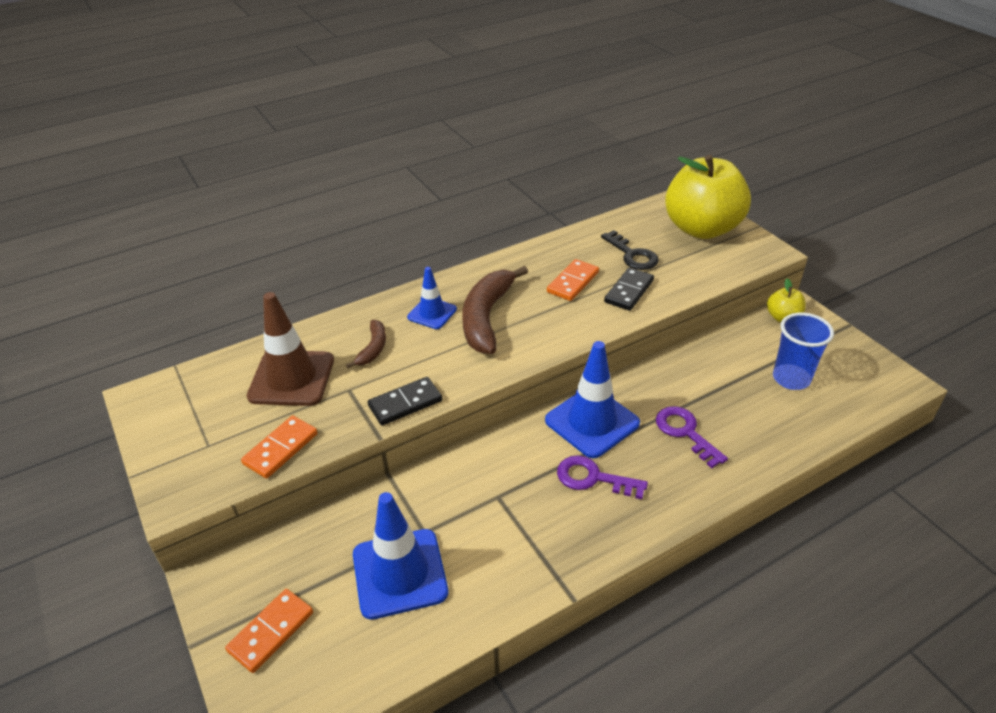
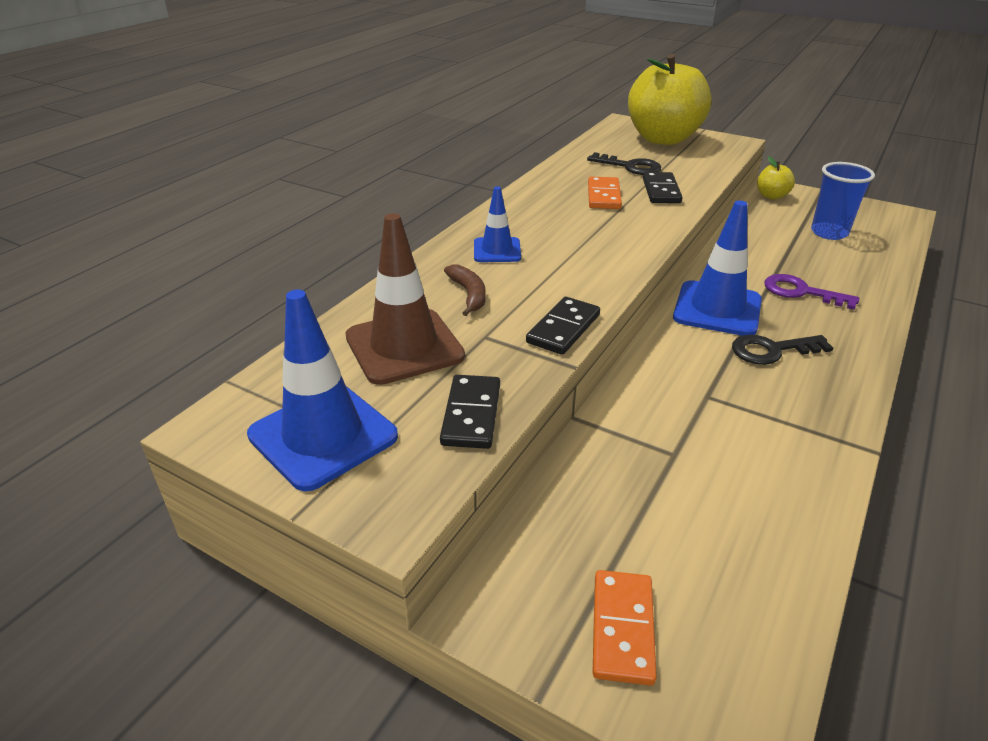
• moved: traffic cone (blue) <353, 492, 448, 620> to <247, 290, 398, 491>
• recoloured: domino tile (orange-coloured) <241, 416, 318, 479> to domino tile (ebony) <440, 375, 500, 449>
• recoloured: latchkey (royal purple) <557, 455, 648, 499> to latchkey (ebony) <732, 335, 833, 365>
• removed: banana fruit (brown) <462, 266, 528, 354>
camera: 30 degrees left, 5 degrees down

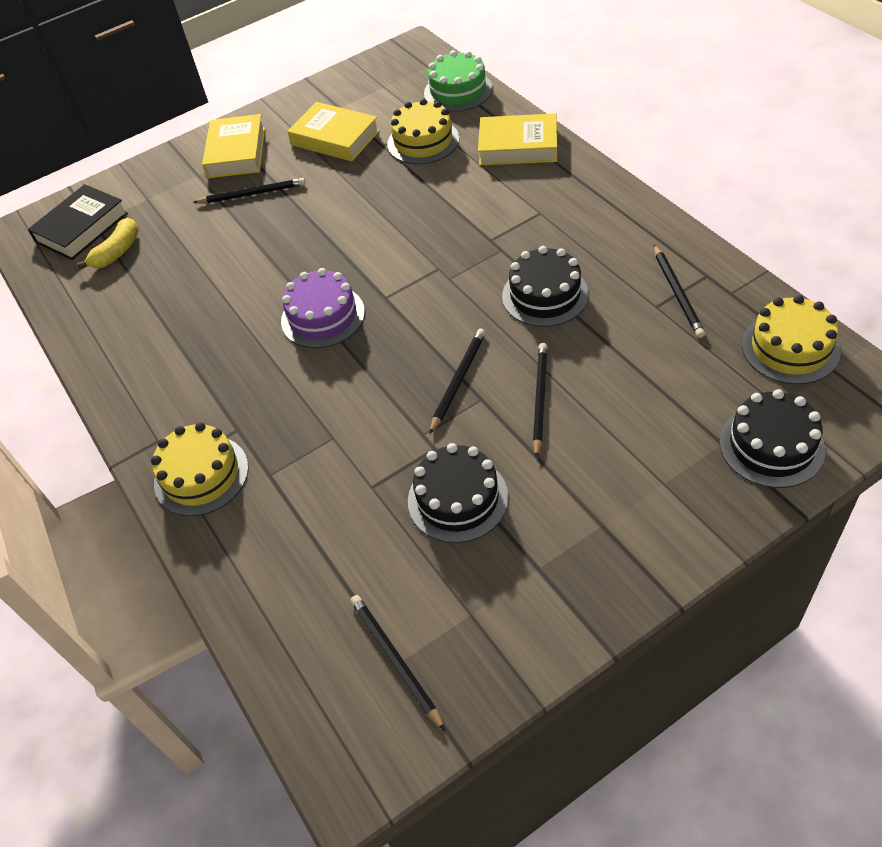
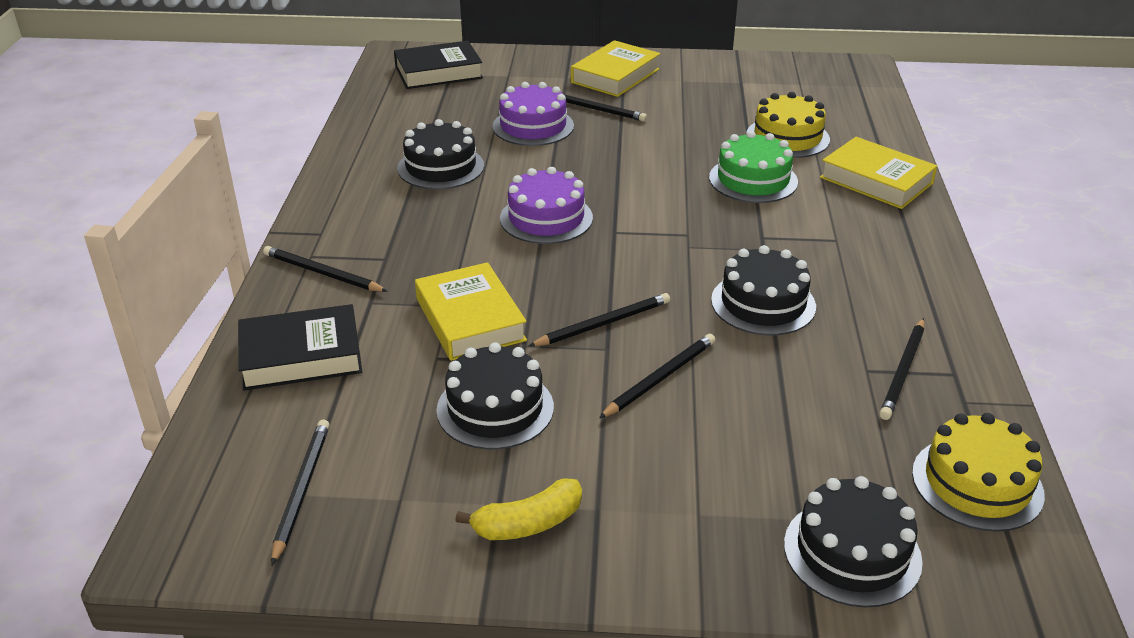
• added: book (ebony) <238, 304, 362, 391>
• replaced: layer cake (golden) <151, 422, 249, 516> to wooden pencil (ebony) <263, 246, 388, 292>
• added: layer cake (ebony) <397, 119, 484, 189>
• moved: book (golden) <287, 102, 380, 161> to <415, 262, 527, 361>
• moved: banana fruit (golden) <77, 218, 139, 269> to <455, 478, 582, 540>
• added: layer cake (royal purple) <493, 82, 574, 146>
• moved: layer cake (emerald) <424, 50, 493, 112> to <709, 131, 798, 203>
camera: 30 degrees right, 15 degrees down

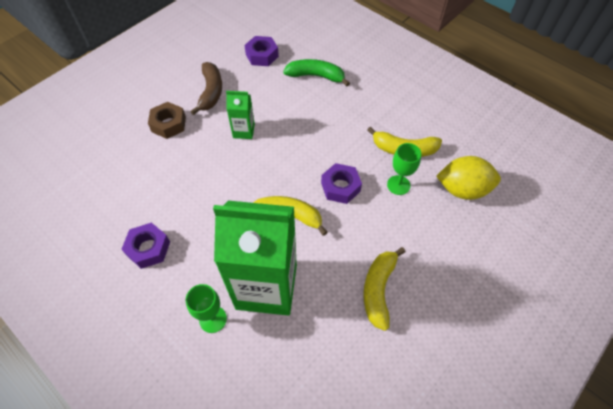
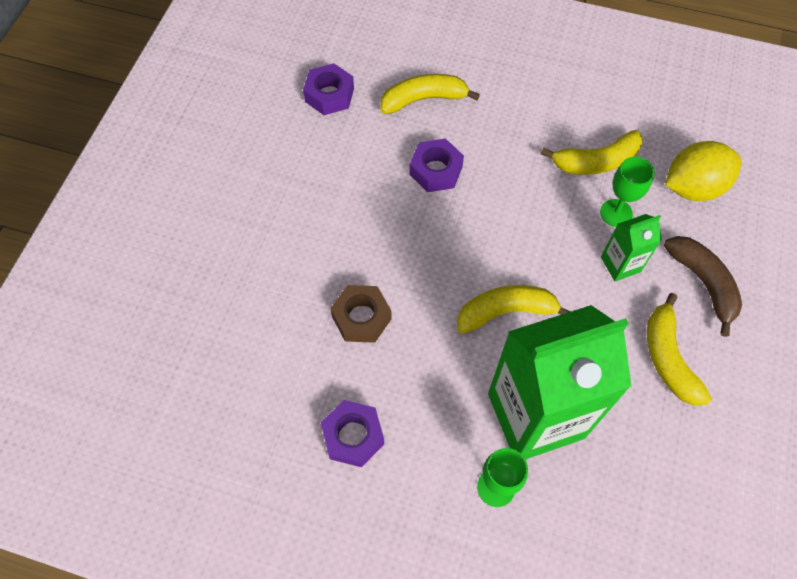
• moved: hexagon nut (brown) <148, 102, 186, 139> to <330, 285, 392, 343>
• recoloured: banana fruit (emerald) <283, 59, 350, 86> to banana fruit (golden) <380, 74, 480, 114>
• moved: hexagon nut (royal purple) <321, 163, 362, 204> to <410, 138, 464, 192>
• moved: juice carton (emerald) <226, 91, 255, 139> to <601, 214, 662, 281>
• moved: banana fruit (brown) <190, 62, 222, 115> to <664, 236, 742, 337>
camera: 25 degrees left, 5 degrees up

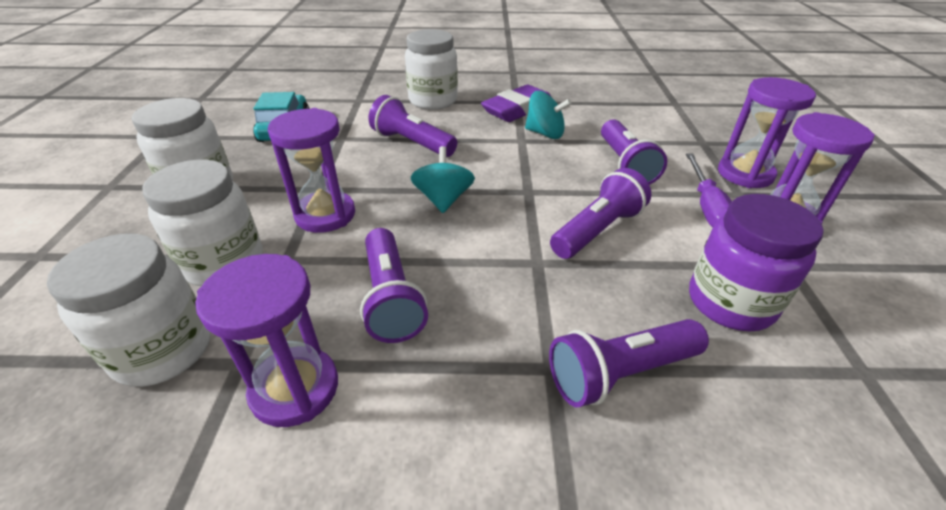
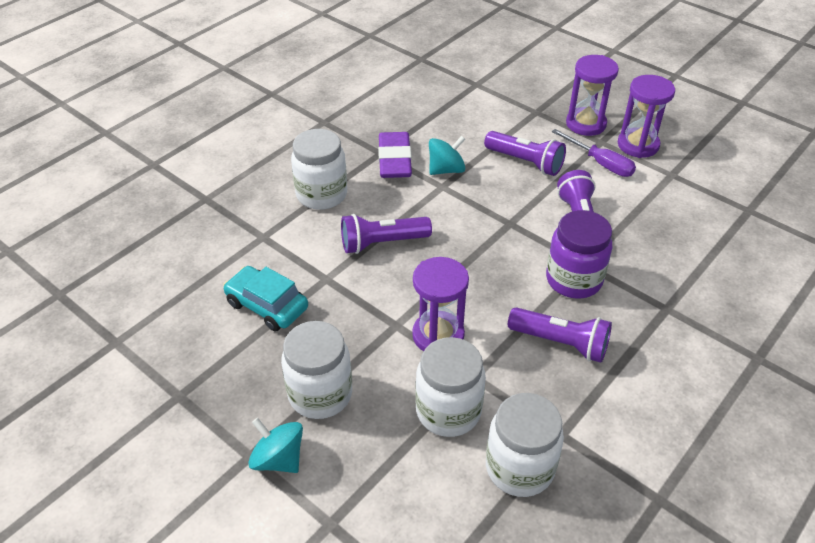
• moved: spinning top (teal) <411, 146, 475, 213> to <248, 418, 303, 473>
• moved: preserve jar (royal purple) <689, 194, 824, 331> to <546, 210, 612, 299>
• removed: sand timer (royal purple) <195, 254, 338, 427>
• removed: flashlight (royal purple) <549, 319, 709, 407>
camera: 50 degrees left, 5 degrees up

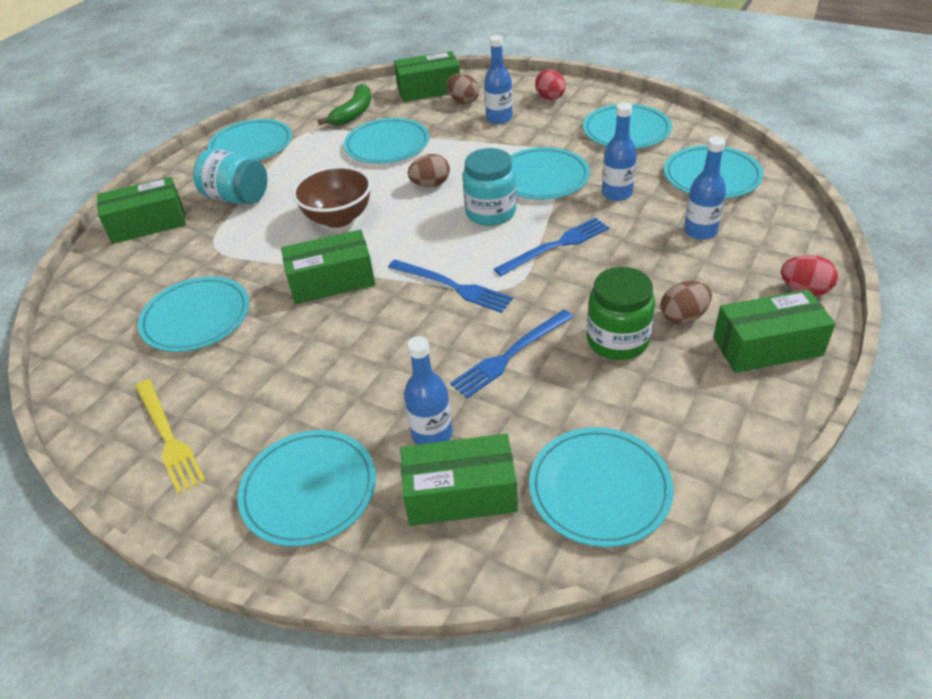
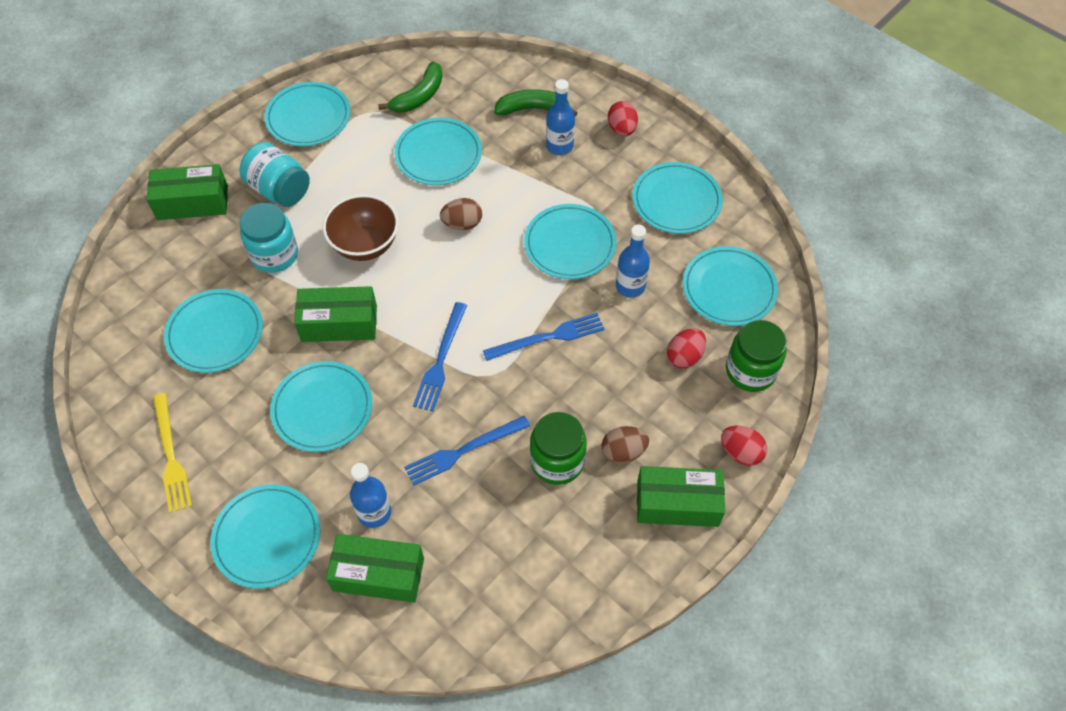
• moved: preserve jar (teal) <462, 148, 516, 226> to <240, 203, 298, 273>
• moved: plate (teal) <529, 427, 674, 547> to <270, 361, 372, 452>
• turned: fork (blue) <388, 260, 513, 313> = <413, 302, 467, 412> 60 degrees clockwise
• replaced: egg (brown) <447, 73, 479, 104> to banana fruit (emerald) <494, 89, 577, 116>
• replaced: drink bottle (blue) <684, 136, 726, 240> to egg (crimson) <667, 328, 706, 369>
• added: preserve jar (emerald) <726, 320, 786, 392>
• removed: package (emerald) <394, 51, 460, 102>
camera: 10 degrees right, 15 degrees up

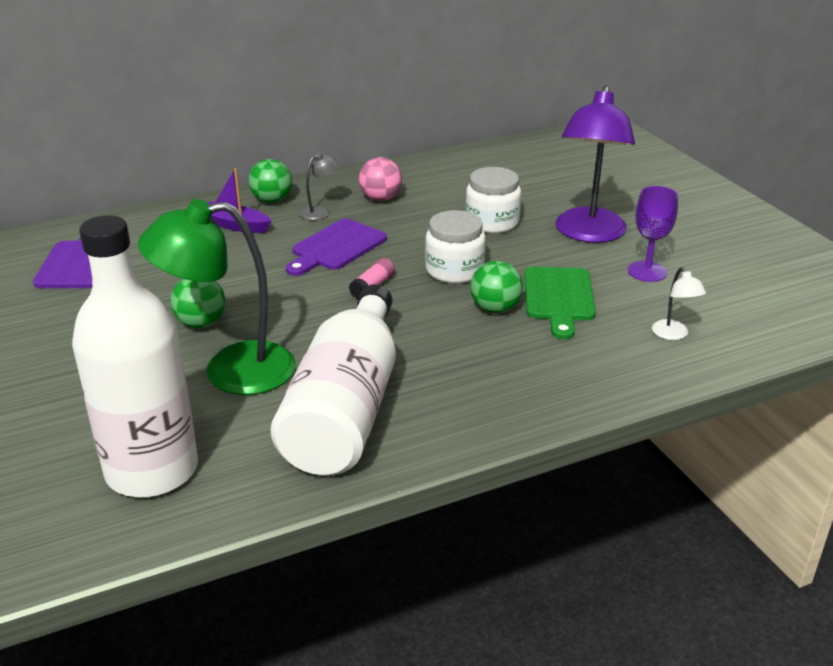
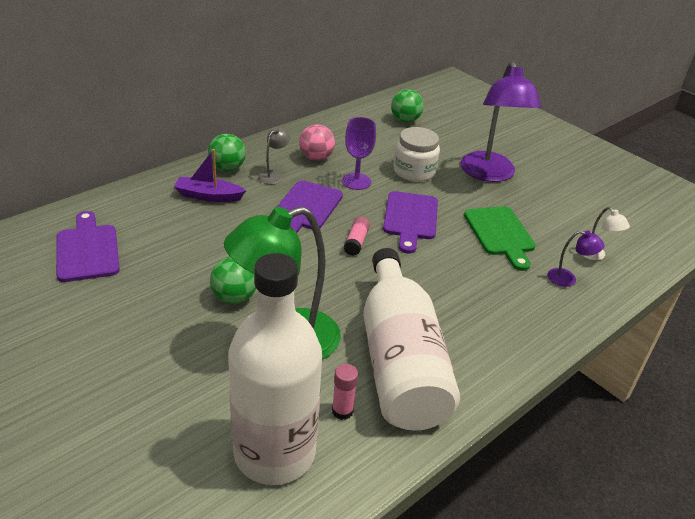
• added: glue (rose-pink) <332, 364, 358, 420>
• moved: chalice (royal purple) <628, 186, 678, 282> to <342, 117, 376, 190>
• replaced: preserve jar (pure white) <425, 210, 486, 283> to chopping board (royal purple) <383, 191, 438, 254>
• moved: ball (emerald) <470, 261, 523, 313> to <391, 89, 424, 123>
• added: desk lamp (royal purple) <547, 231, 604, 287>
camera: 20 degrees left, 5 degrees up

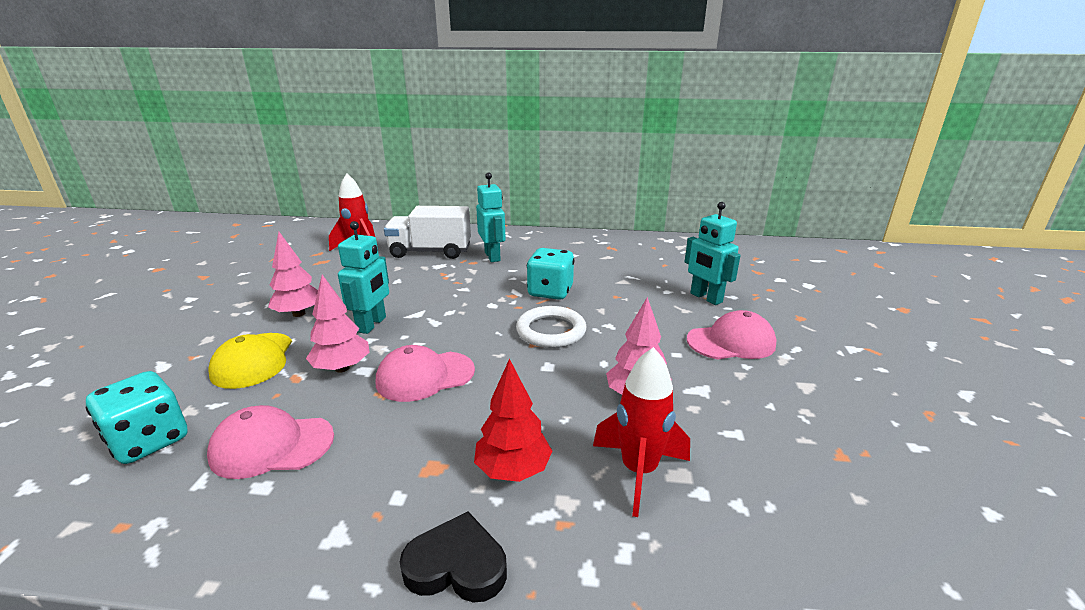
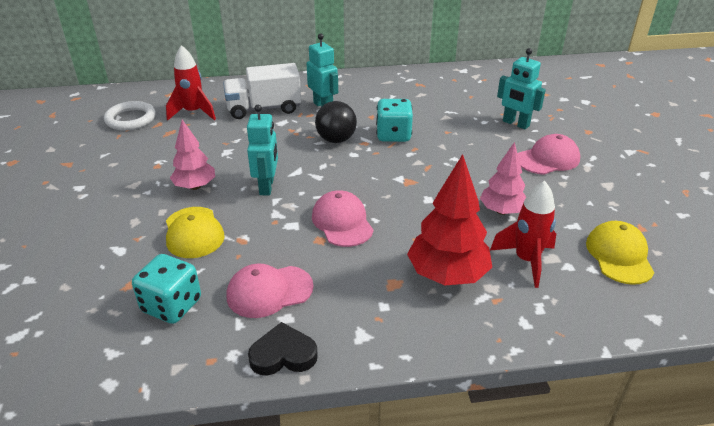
• moved: ring (pure white) <516, 306, 586, 348> to <104, 101, 156, 130>
• moved: heart (ebony) <400, 511, 507, 603> to <248, 322, 318, 375>
• turned: peaked cap (rose-pink) <376, 345, 475, 402> = <312, 190, 374, 247> 105 degrees clockwise
• added: ball (ebony) <315, 101, 357, 143>
• resized: fir tree (crimson) <474, 359, 552, 482> = <407, 154, 492, 285> x1.57
• added: peaked cap (golden) <586, 221, 654, 285>
• removed: fir tree (rose-pink) <306, 275, 370, 373>
camera: 15 degrees left, 10 degrees up

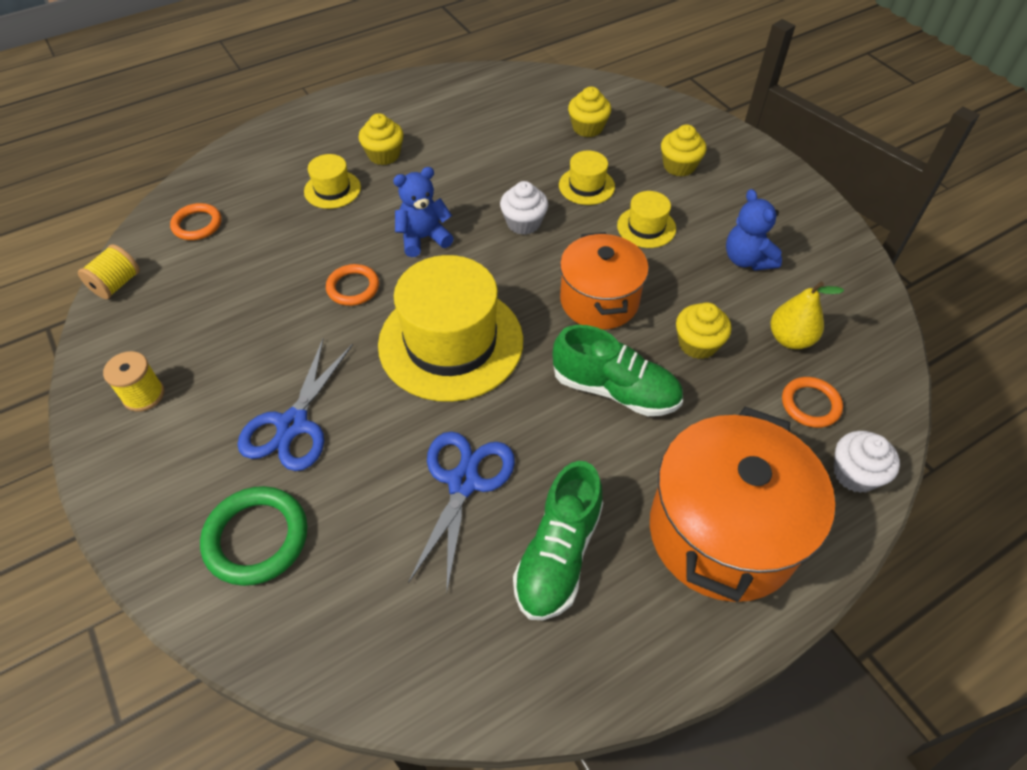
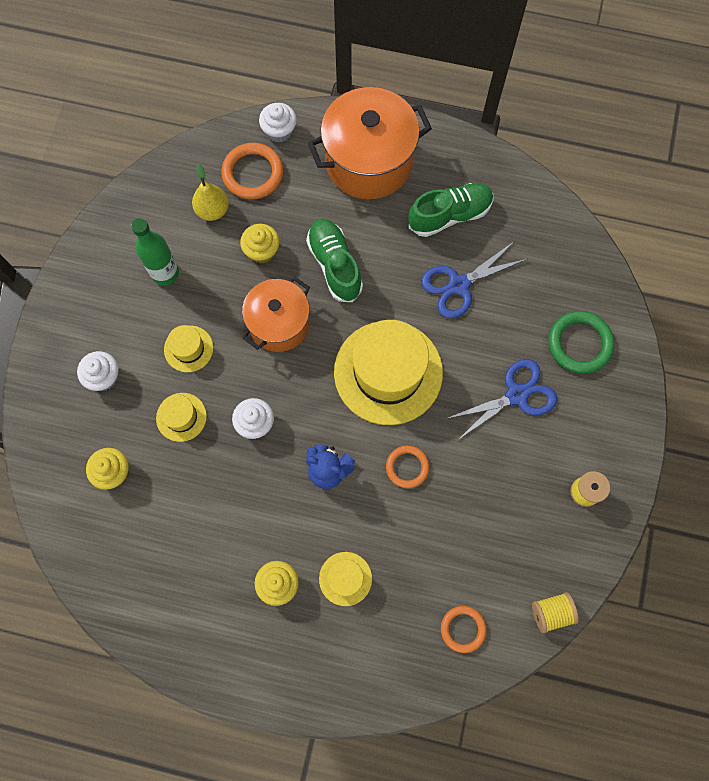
• recoloured: cupcake (golden) <661, 125, 706, 177> to cupcake (pure white) <77, 351, 119, 391>
• replaced: teddy (blue) <726, 189, 782, 271> to drink bottle (emerald) <131, 218, 179, 285>
• resized: ring (orange-coloured) <782, 377, 843, 428> = <221, 143, 283, 199> x1.57
camera: 135 degrees left, 20 degrees up

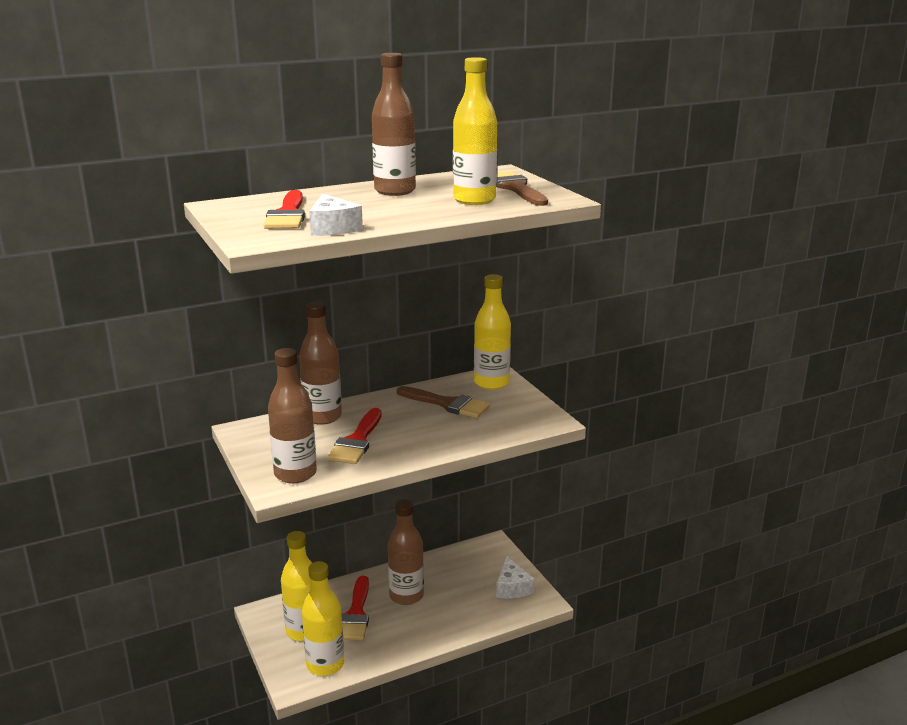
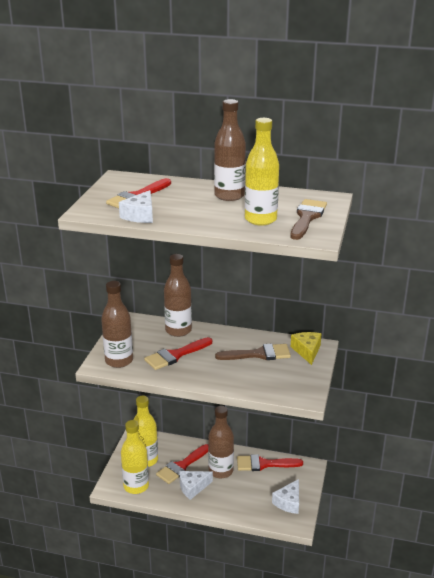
• added: cheese (pure white) <180, 471, 213, 500>
• turned: brush (brown) <397, 386, 490, 418> = <215, 344, 291, 360> 75 degrees counterclockwise
• added: brush (crimson) <237, 454, 303, 471>
• replaced: drink bottle (golden) <474, 274, 511, 390> to cheese (golden) <291, 332, 322, 365>
camera: 40 degrees right, 5 degrees up

